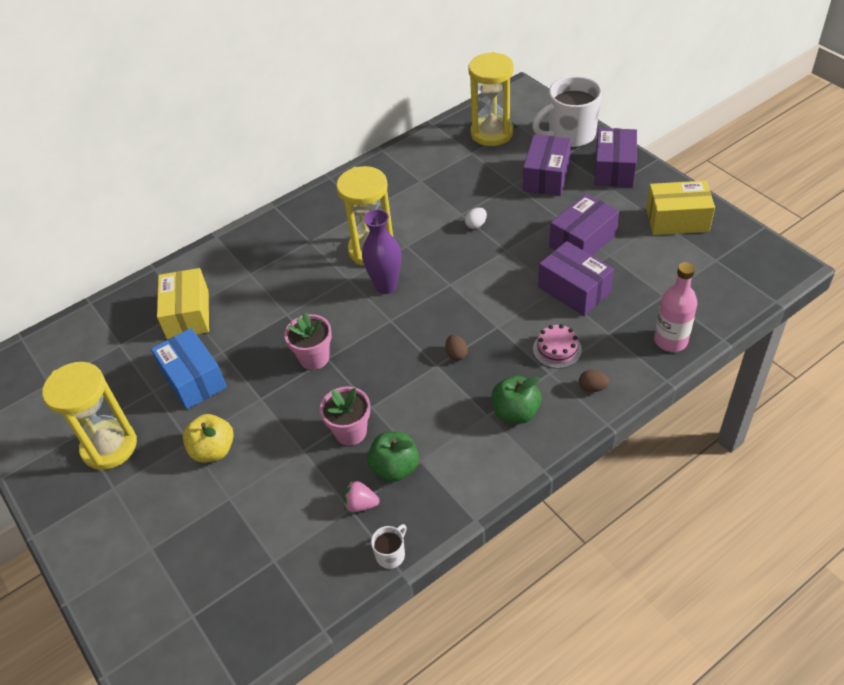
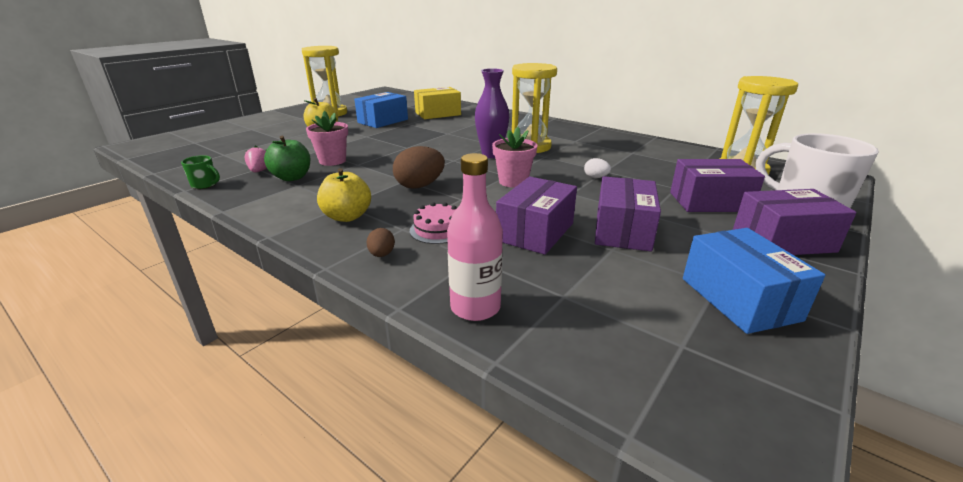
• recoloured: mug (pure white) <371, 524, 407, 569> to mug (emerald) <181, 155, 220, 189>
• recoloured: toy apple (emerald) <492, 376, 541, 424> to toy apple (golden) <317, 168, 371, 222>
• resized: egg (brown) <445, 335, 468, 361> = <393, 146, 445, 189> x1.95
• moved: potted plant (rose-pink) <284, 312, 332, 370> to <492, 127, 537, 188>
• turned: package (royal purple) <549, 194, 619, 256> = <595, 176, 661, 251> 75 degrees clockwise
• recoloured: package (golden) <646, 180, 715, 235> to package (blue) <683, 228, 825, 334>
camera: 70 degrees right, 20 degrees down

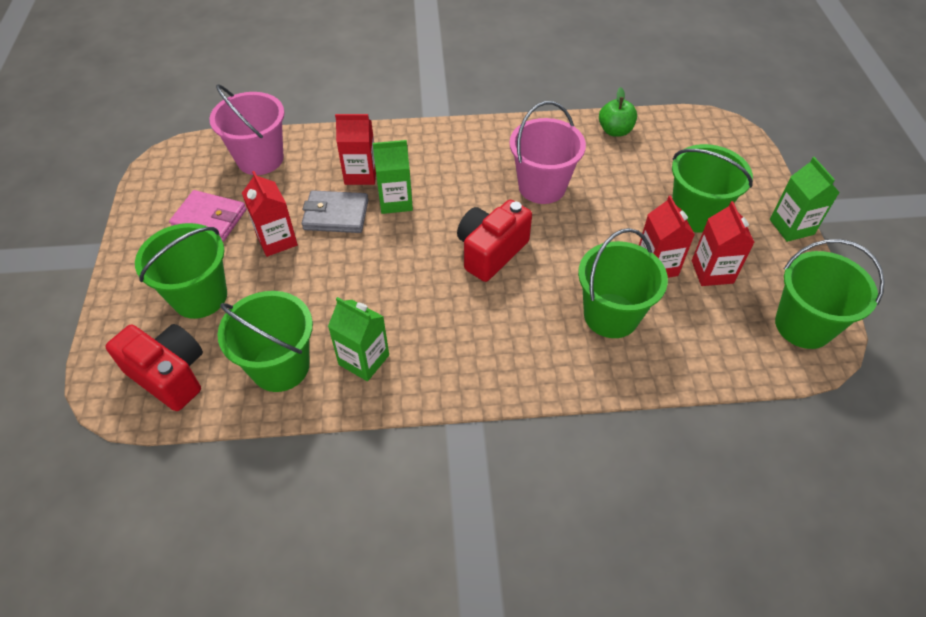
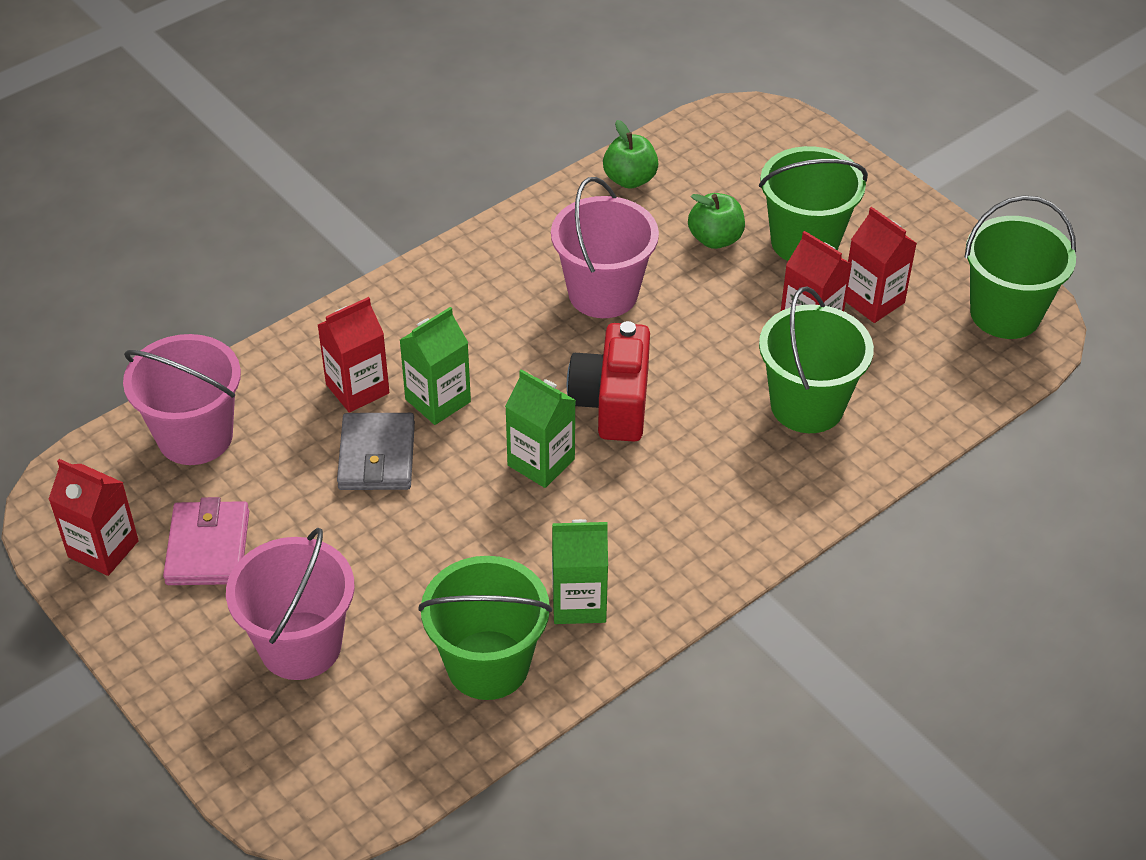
• moved: juice carton (crimson) <242, 171, 298, 257> to <49, 459, 139, 576>
• turned: card wallet (rose-pink) <169, 190, 246, 241> = <163, 497, 249, 585> 75 degrees counterclockwise
• recoloured: sand bucket (emerald) <135, 223, 227, 319> to sand bucket (rose-pink) <226, 528, 355, 680>
• turned: card wallet (grey) <301, 190, 369, 233> = <337, 413, 415, 490> 60 degrees counterclockwise
• moved: juice carton (emerald) <770, 157, 840, 242> to <505, 369, 576, 488>
• added: toy apple (emerald) <688, 193, 745, 249>
• removed: photo camera (crimson) <106, 324, 203, 411>
camera: 35 degrees left, 5 degrees down

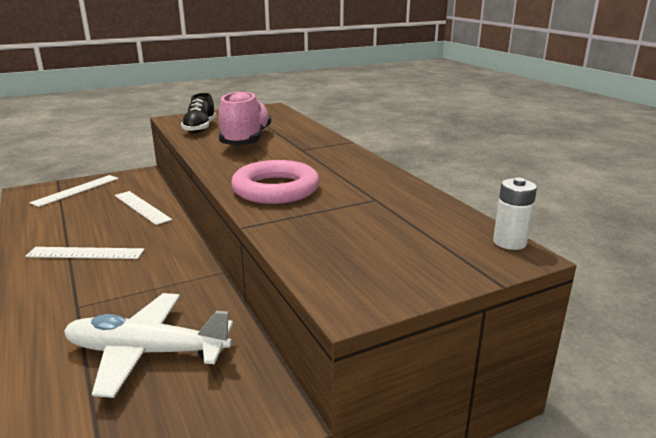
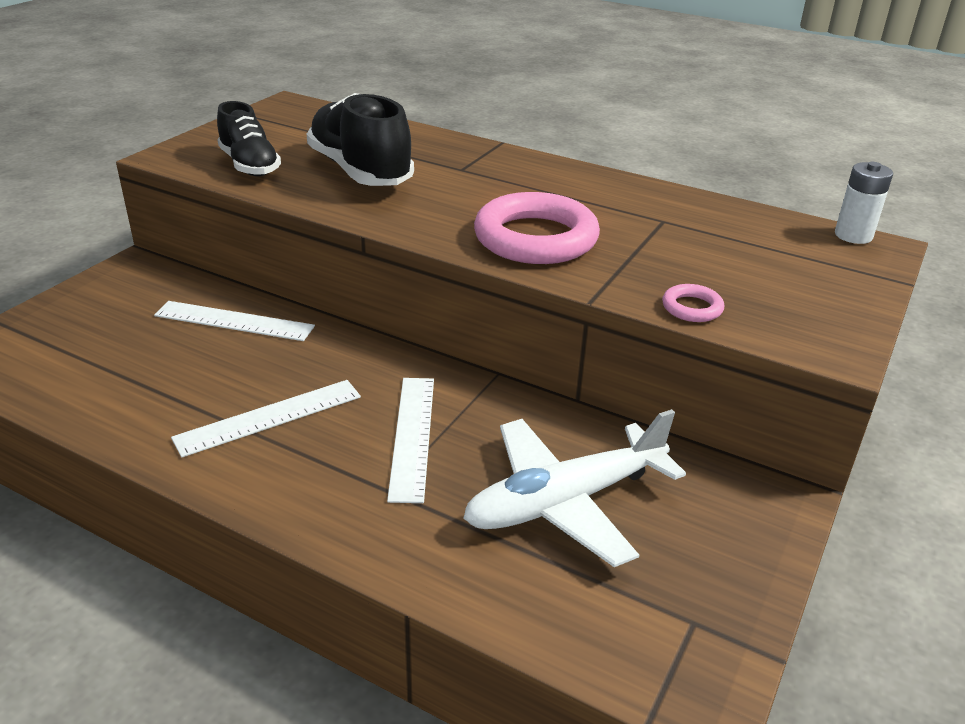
• recoloured: sneaker (rose-pink) <219, 91, 271, 146> to sneaker (ebony) <307, 93, 414, 186>
• moved: ruler (pure white) <29, 175, 119, 207> to <387, 378, 434, 503>
• added: ring (rose-pink) <662, 284, 724, 322>
camera: 35 degrees left, 10 degrees up

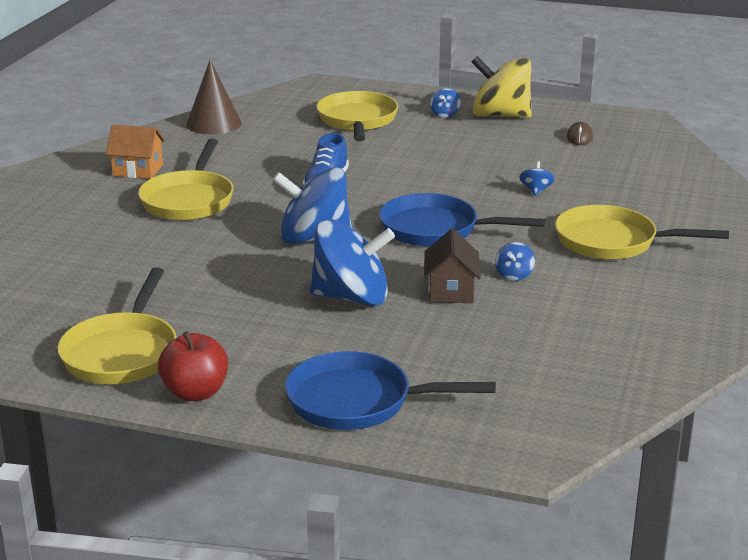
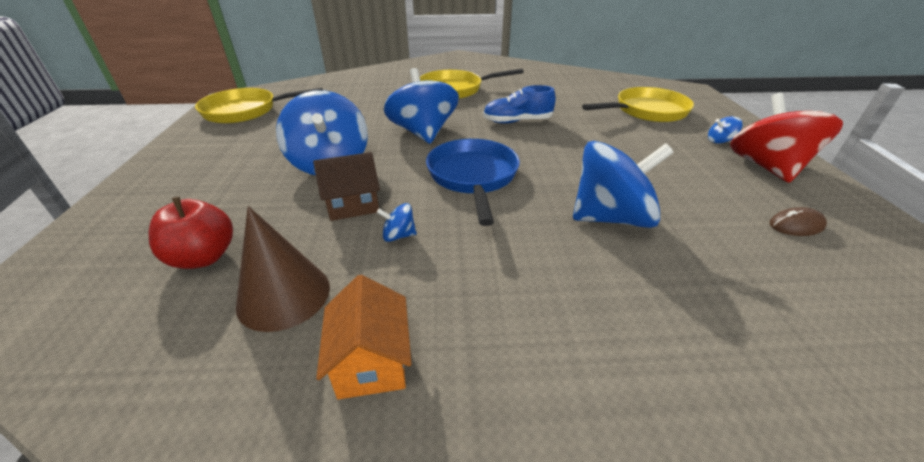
• moved: toy apple (crimson) <158, 331, 228, 401> to <149, 197, 233, 269>
• moved: cone (brown) <186, 60, 241, 134> to <236, 206, 330, 332>
• moved: house (orange-coloured) <106, 125, 165, 179> to <316, 275, 412, 399>
• resized: spinning top (blue) <519, 161, 555, 196> = <573, 141, 674, 228> x2.45
• recoloured: spinning top (golden) <472, 56, 532, 118> to spinning top (crimson) <730, 93, 843, 183>
• removed: pan (blue) <285, 351, 496, 430>
• removed: pan (golden) <555, 205, 729, 260>
camera: 70 degrees right, 10 degrees up

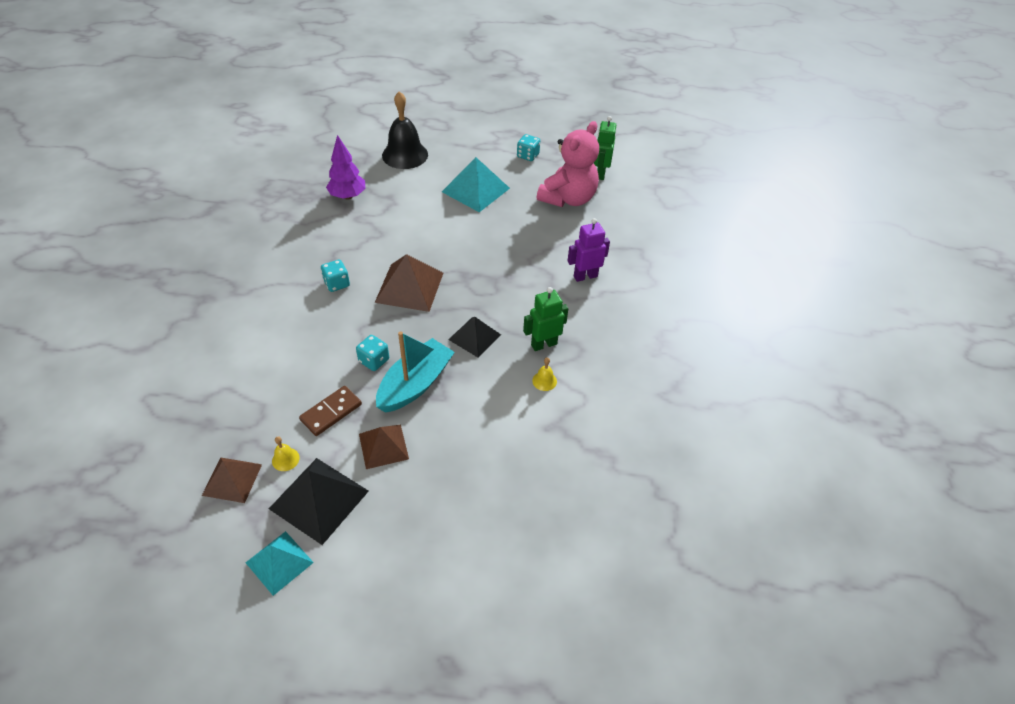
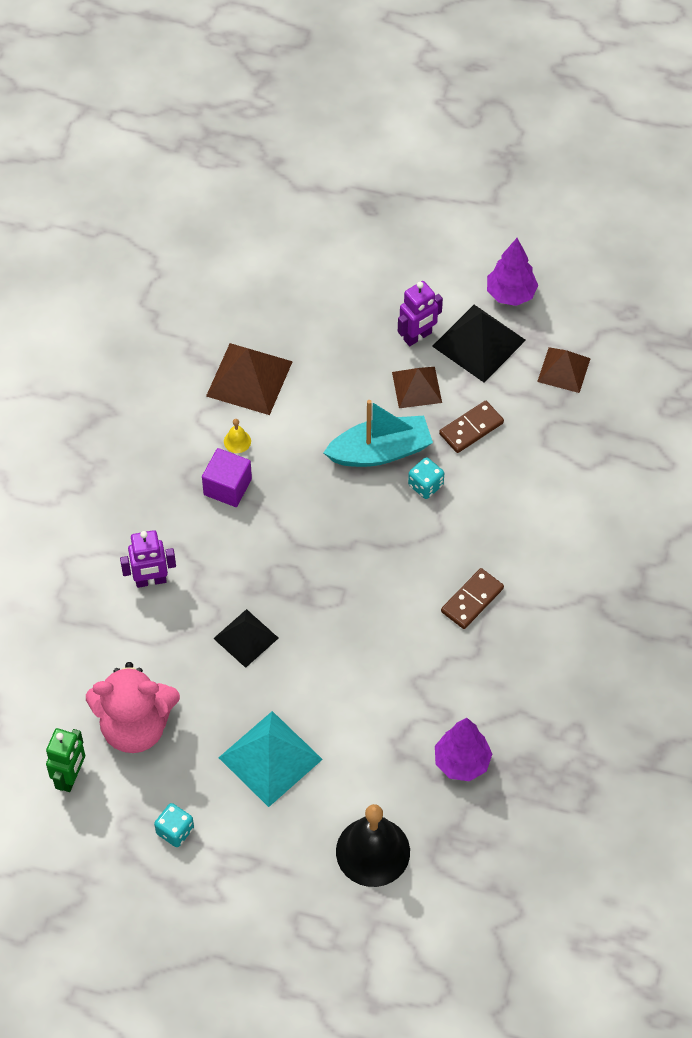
• turned: teddy (rose-pink) <537, 121, 599, 207> = <86, 662, 180, 753> 135 degrees counterclockwise
• replaced: robot (emerald) <523, 287, 568, 351> to cube (royal purple) <202, 448, 252, 507>
• moved: pyramid (brown) <375, 254, 443, 312> to <206, 343, 293, 415>
• moved: pyramid (ebony) <448, 317, 501, 357> to <213, 609, 278, 668>
• turned: sailboat (teal) <376, 331, 455, 413> = <323, 400, 433, 467> 150 degrees counterclockwise
• added: robot (royal purple) <398, 281, 443, 346>
• replaced: die (teal) <321, 260, 350, 292> to domino tile (brown) <441, 568, 504, 629>
• replaced: pyramid (teal) <246, 531, 314, 596> to fir tree (royal purple) <487, 238, 538, 306>
• removed: bell (golden) <272, 437, 300, 471>
camera: 170 degrees left, 10 degrees up

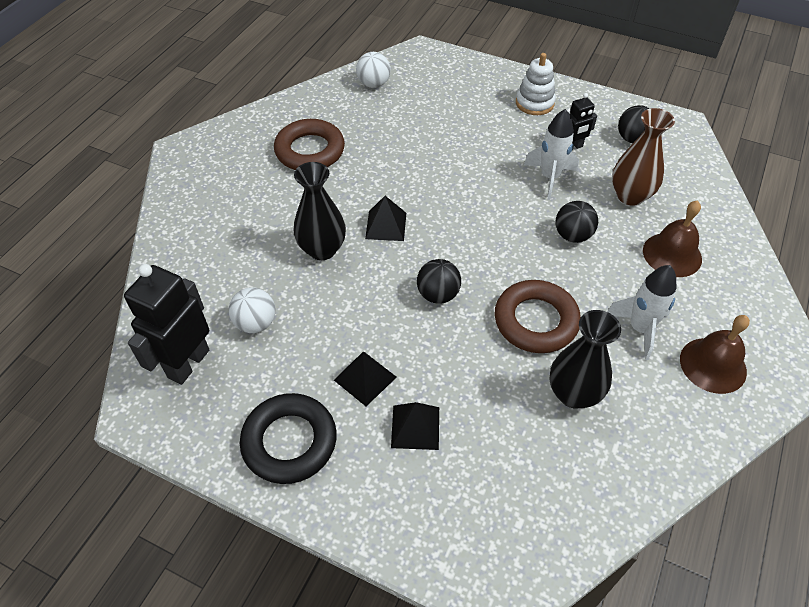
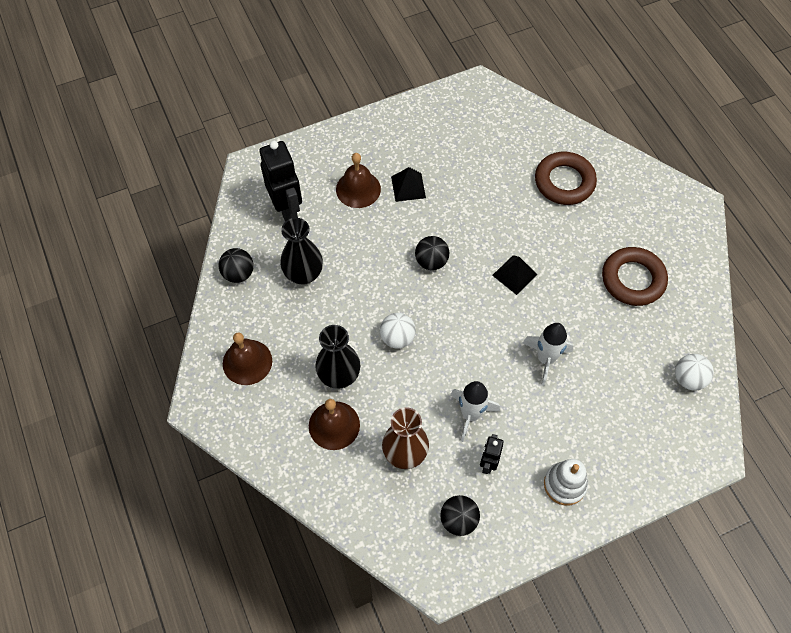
• moved: ball (ebony) <555, 201, 598, 243> to <219, 248, 254, 283>
• moved: robot (ebony) <124, 264, 209, 385> to <259, 141, 302, 222>
• moved: vase (ebony) <294, 162, 346, 260> to <315, 325, 361, 389>
• replaced: pyramid (ebony) <391, 402, 439, 450> to bell (brown) <336, 153, 381, 208>
• moved: ball (pure white) <229, 287, 276, 333> to <380, 313, 416, 349>
• moved: toy rocket (pure white) <607, 265, 677, 360> to <522, 323, 573, 386>
• moved: ring (brown) <495, 280, 581, 353> to <535, 152, 597, 205>
• removed: ring (ebony) <240, 393, 337, 484>
camera: 130 degrees right, 10 degrees up

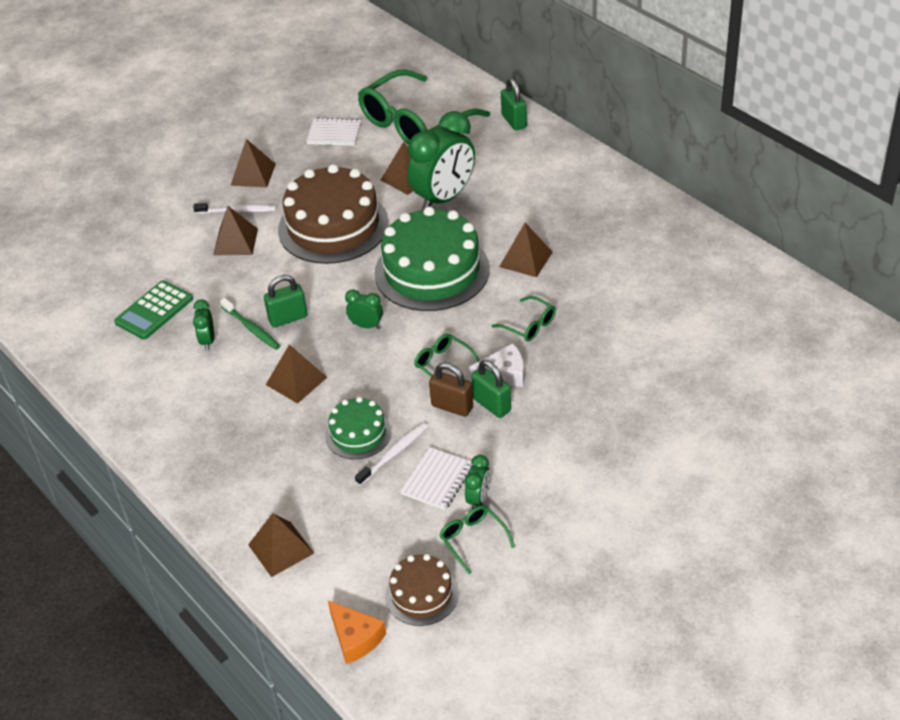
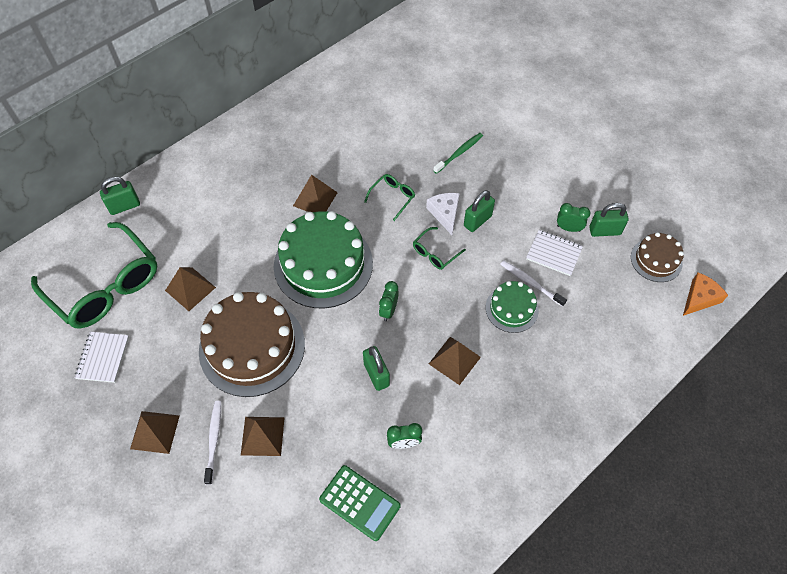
• moved: dental brush (emerald) <220, 298, 280, 350> to <433, 133, 483, 174>
• replaced: spectacles (emerald) <439, 505, 515, 574> to padlock (emerald) <589, 203, 629, 237>
• removed: pyramid (brown) <248, 513, 314, 577>
• removed: bedside clock (emerald) <408, 111, 475, 210>
• removed: padlock (brown) <429, 363, 473, 417>
camera: 95 degrees left, 15 degrees up

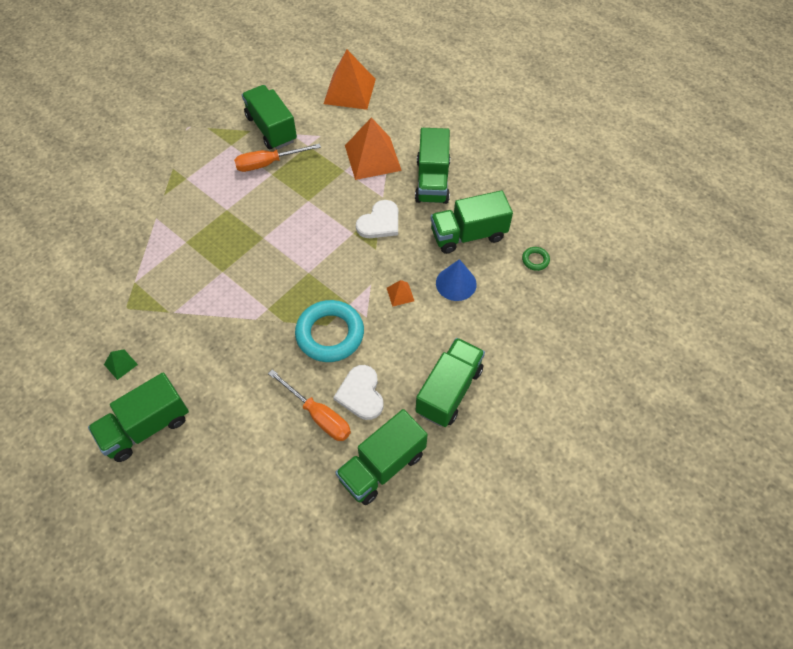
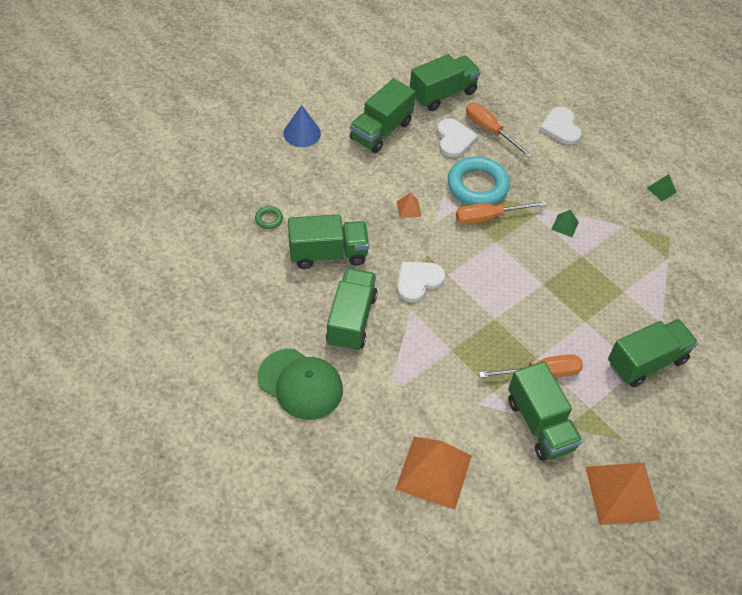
• added: peaked cap (emerald) <258, 349, 343, 420>
• moved: cone (blue) <436, 259, 477, 301> to <283, 105, 321, 147>
• added: flat screwdriver (orange-coloured) <456, 201, 547, 225>
• added: heart (pure white) <539, 107, 582, 145>
• added: pyramid (emerald) <551, 210, 579, 237>
• moved: pyramid (orange-coloured) <345, 118, 402, 180> to <585, 462, 661, 525>
• moved: lorry (emerald) <88, 373, 189, 462> to <608, 319, 698, 387>
camera: 175 degrees left, 5 degrees down

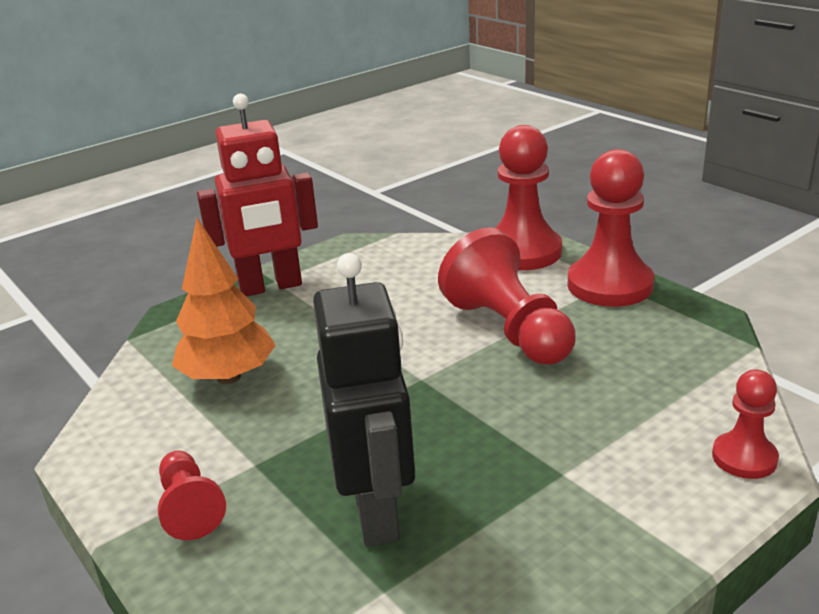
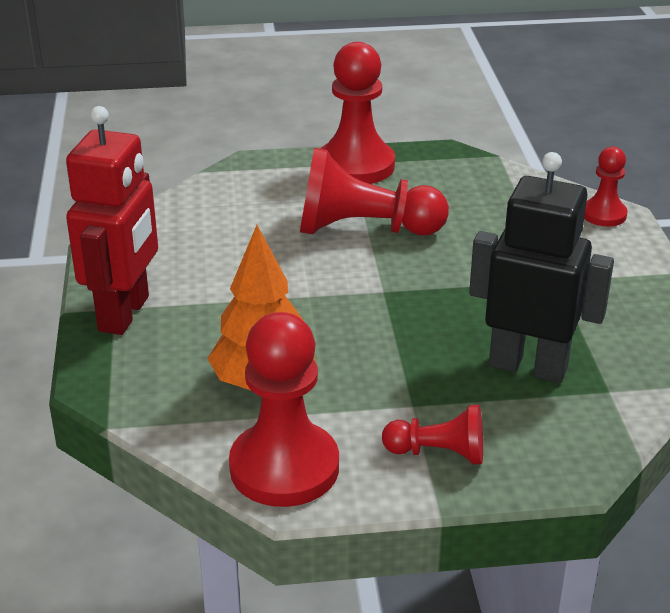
• moved: pawn (crimson) <496, 125, 562, 270> to <229, 312, 339, 507>
camera: 60 degrees left, 5 degrees up

